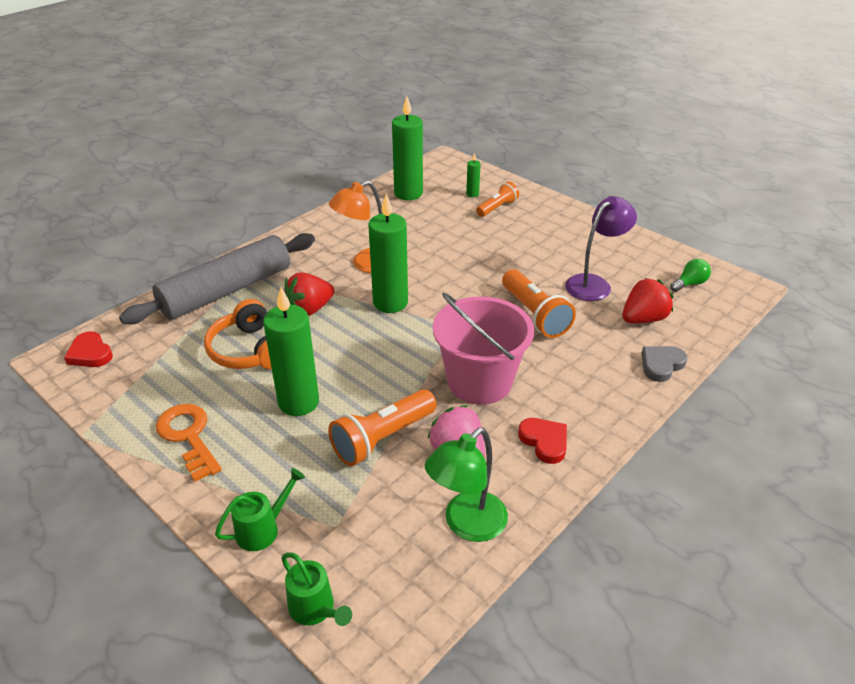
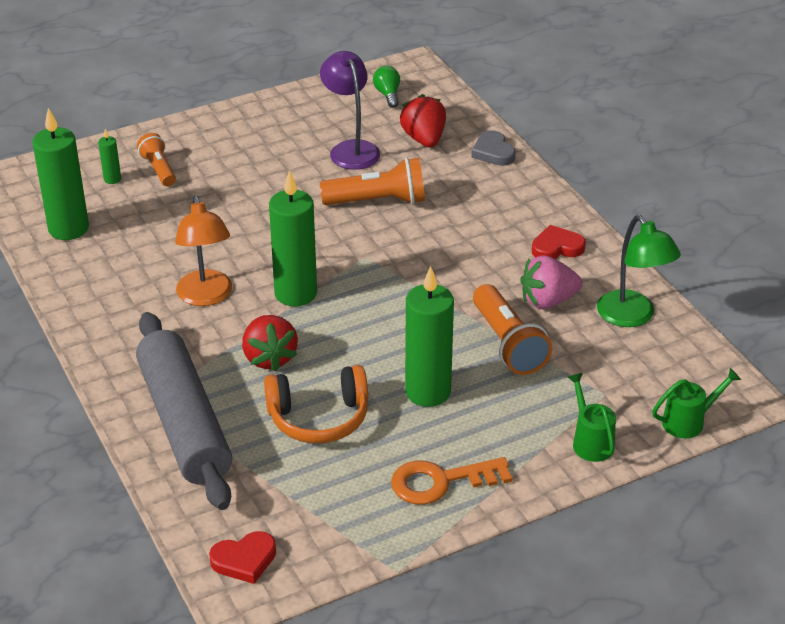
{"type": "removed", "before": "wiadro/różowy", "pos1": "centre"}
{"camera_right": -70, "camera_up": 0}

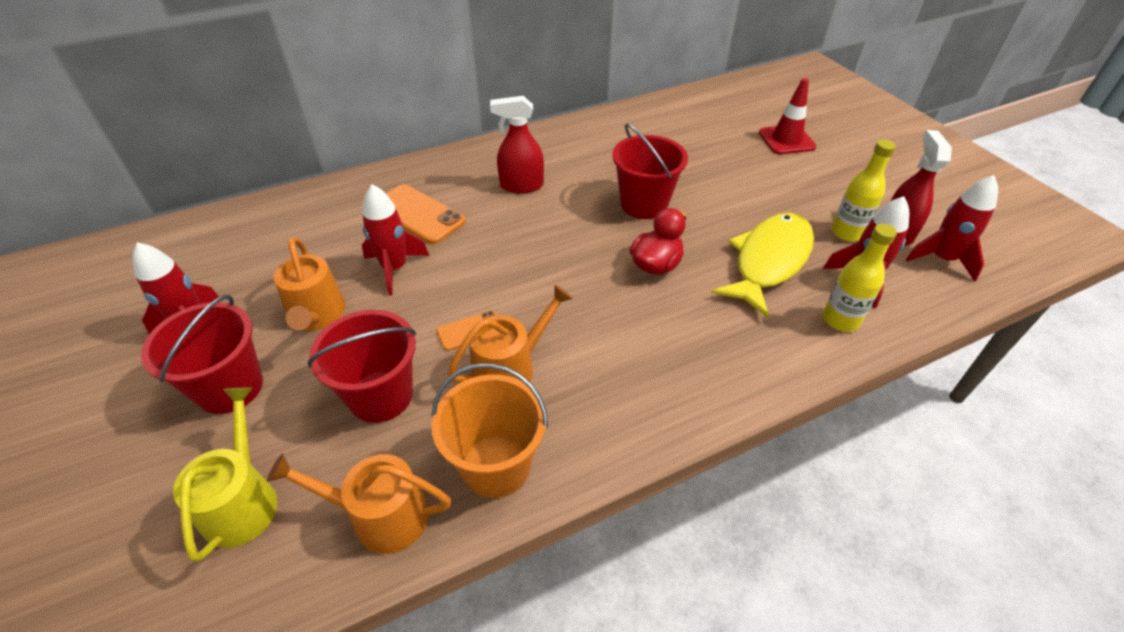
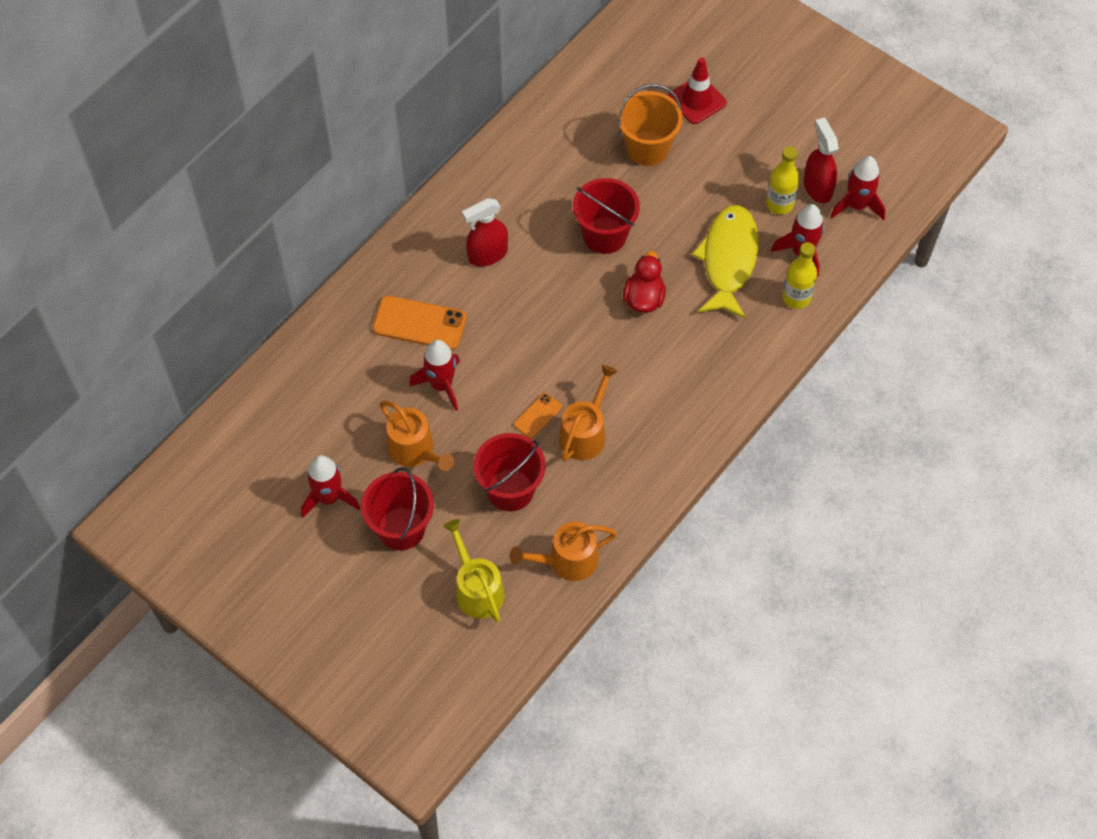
{"type": "moved", "before": "wiadro/pomarańczowy", "pos1": "bottom centre", "pos2": "top centre"}
{"camera_right": -25, "camera_up": 15}

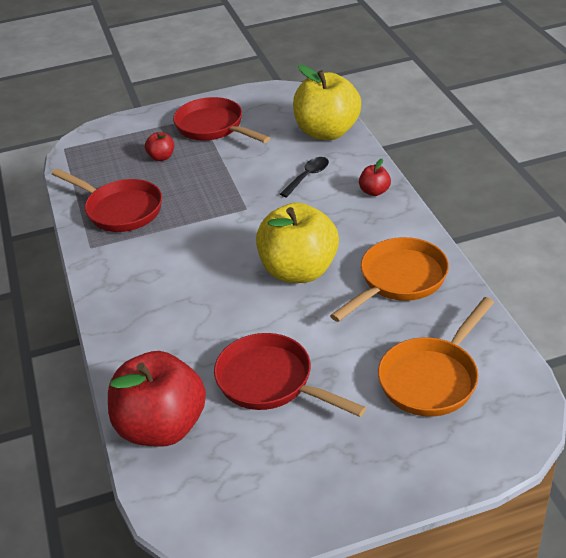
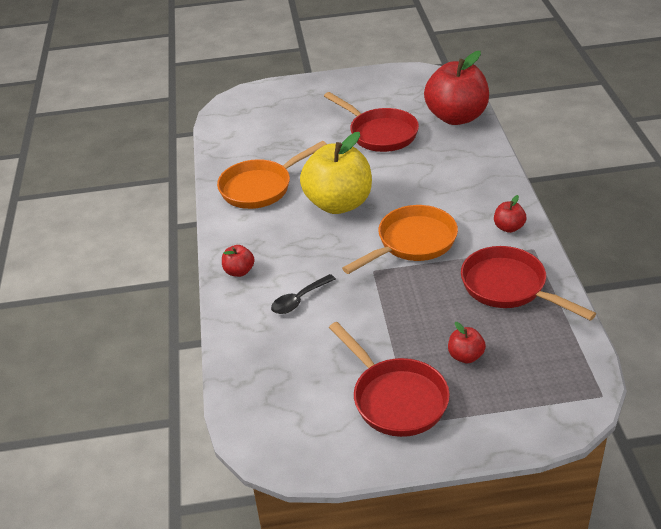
{"type": "removed", "before": "jabłko/żółty (2nd from left)", "pos1": "top centre"}
{"type": "added", "after": "jabłko/czerwony (4th from left)", "pos2": "middle right"}
{"type": "moved", "before": "patelnia/pomarańczowy (2nd from left)", "pos1": "middle right", "pos2": "centre"}
{"camera_right": -170, "camera_up": 0}

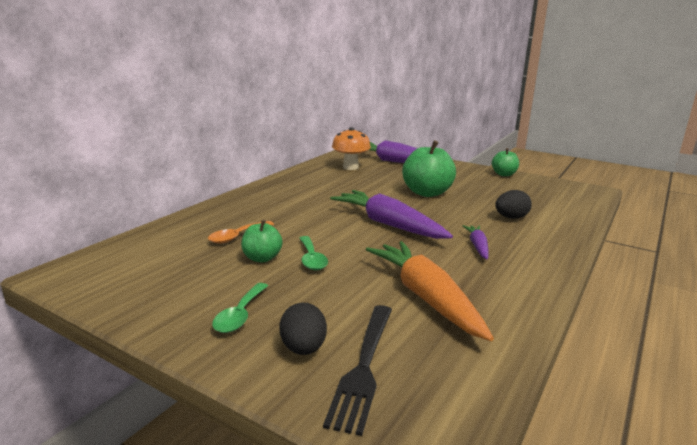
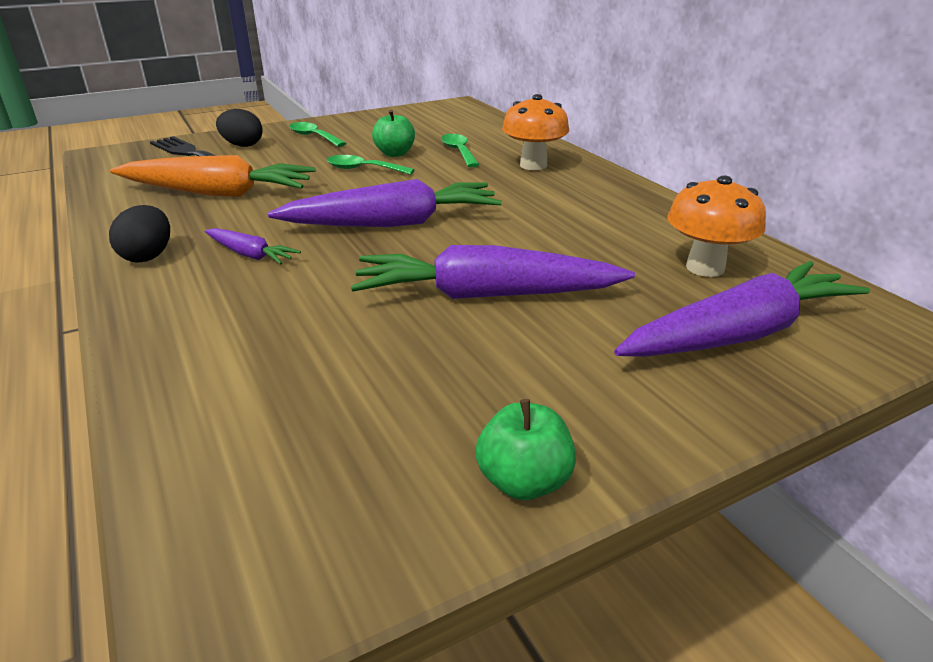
{"type": "added", "after": "grzyb/pomarańczowy (1st from left)", "pos2": "top centre"}
{"type": "moved", "before": "jajko/czarny (2nd from left in the first image)", "after": "jajko/czarny (1st from left)", "pos1": "middle right", "pos2": "middle left"}
{"type": "replaced", "before": "jabłko/zielony (2nd from left)", "after": "marchewka/fioletowy (3rd from left)", "pos1": "centre", "pos2": "centre"}
{"type": "recoloured", "before": "łyżka/pomarańczowy", "after": "łyżka/zielony (3rd from left)", "pos1": "centre", "pos2": "top centre"}
{"camera_right": 120, "camera_up": 10}

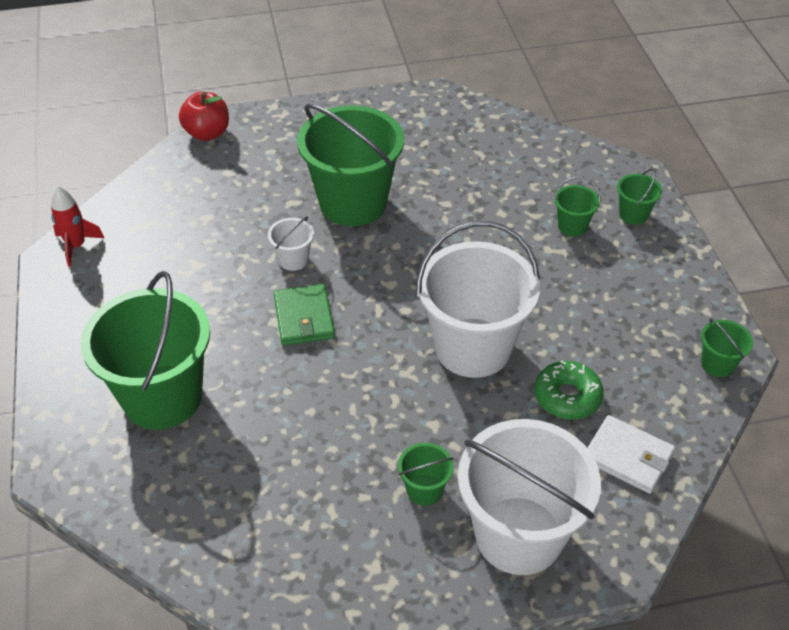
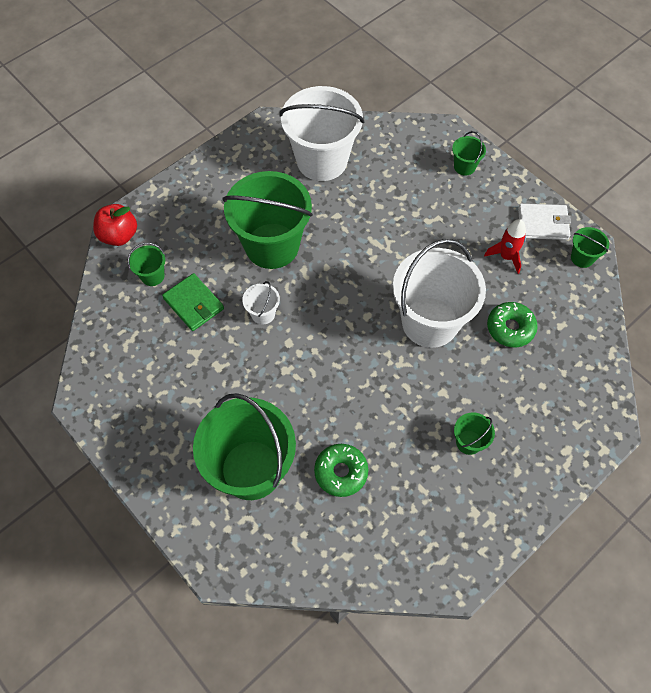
{"type": "added", "after": "donut/zielony (1st from left)", "pos2": "bottom centre"}
{"type": "moved", "before": "rakieta/czerwony", "pos1": "middle left", "pos2": "middle right"}
{"type": "moved", "before": "portfel/zielony", "pos1": "centre", "pos2": "middle left"}
{"type": "moved", "before": "wiadro/biały (3rd from left in the first image)", "after": "wiadro/biały (2nd from left)", "pos1": "bottom right", "pos2": "top centre"}
{"type": "moved", "before": "wiadro/zielony (4th from left in the first image)", "after": "wiadro/zielony (1st from left)", "pos1": "top right", "pos2": "middle left"}
{"type": "moved", "before": "portfel/biały", "pos1": "bottom right", "pos2": "top right"}
{"camera_right": -30, "camera_up": 15}

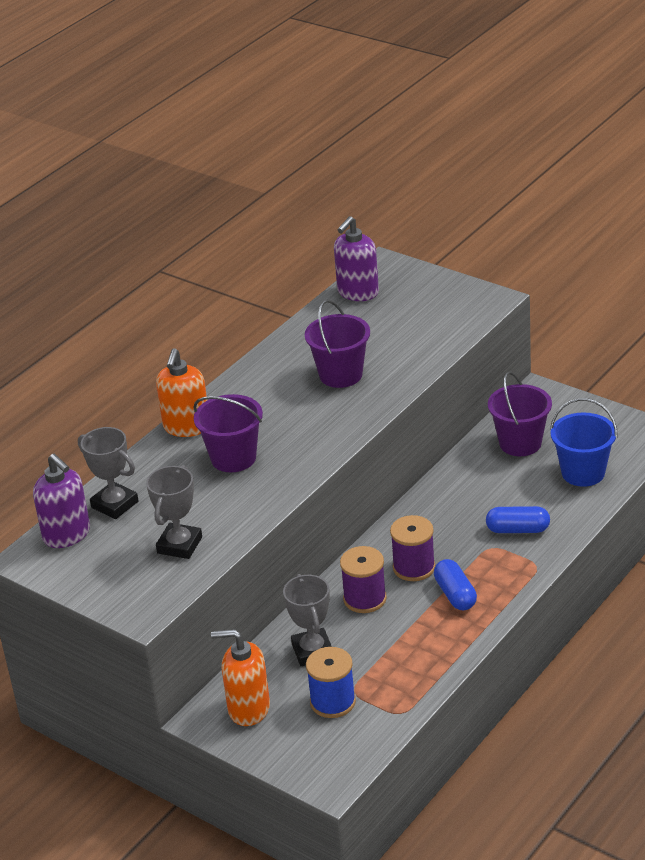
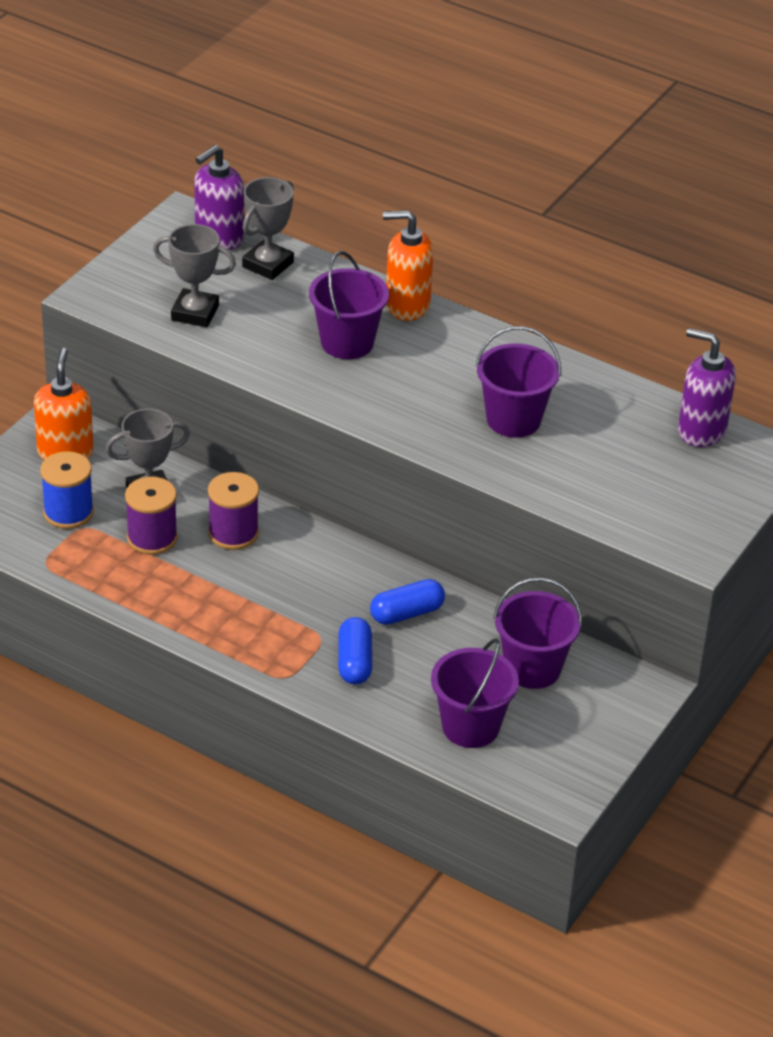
{"type": "moved", "before": "szpulka/fioletowy (2nd from left in the first image)", "after": "szpulka/fioletowy (1st from left)", "pos1": "centre", "pos2": "middle left"}
{"type": "moved", "before": "kapsułka/niebieski (1st from left in the first image)", "after": "kapsułka/niebieski (2nd from left)", "pos1": "bottom right", "pos2": "centre"}
{"type": "recoloured", "before": "wiadro/niebieski", "after": "wiadro/fioletowy (2nd from left)", "pos1": "middle right", "pos2": "bottom centre"}
{"camera_right": 80, "camera_up": 5}

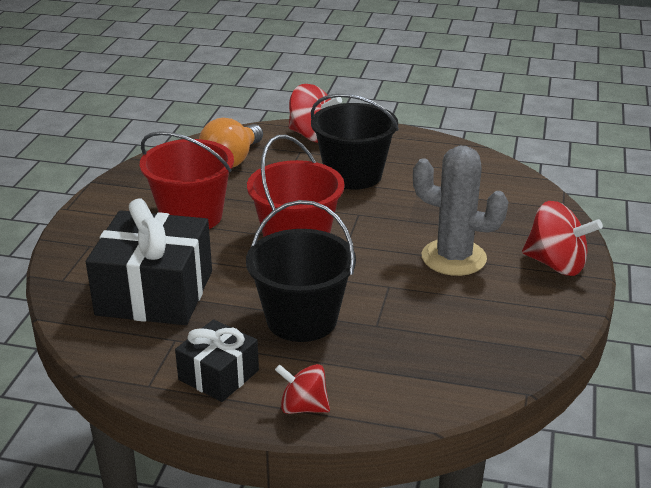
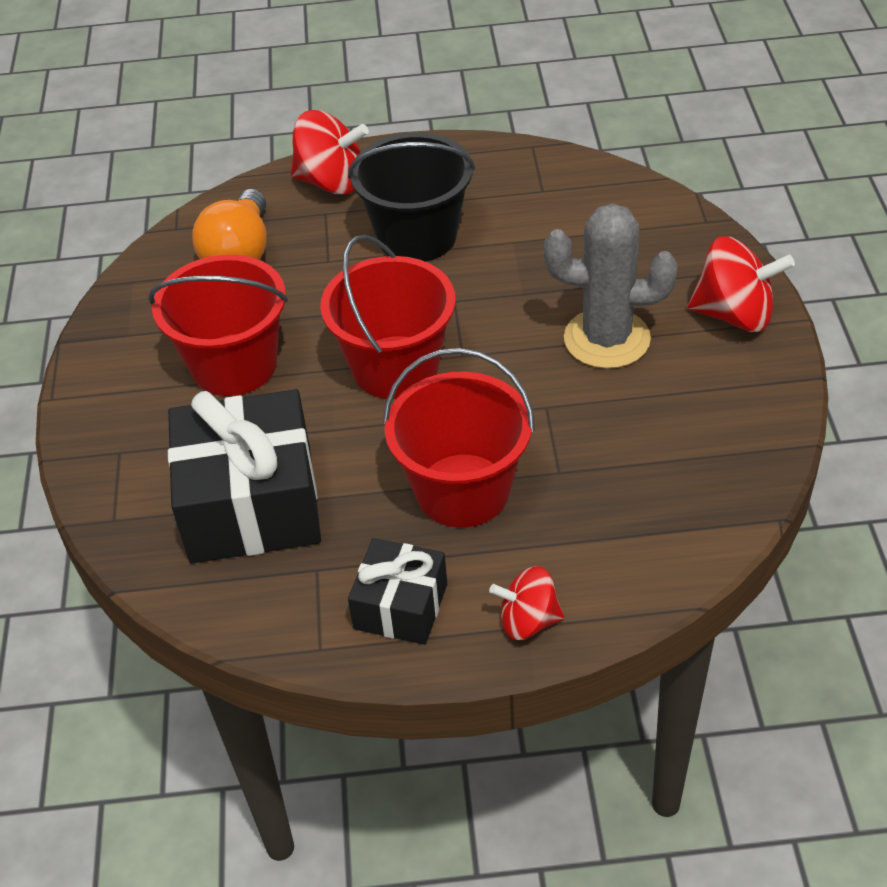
{"type": "recoloured", "before": "wiadro/czarny (1st from left)", "after": "wiadro/czerwony (3rd from left)", "pos1": "centre", "pos2": "centre"}
{"camera_right": -15, "camera_up": 15}

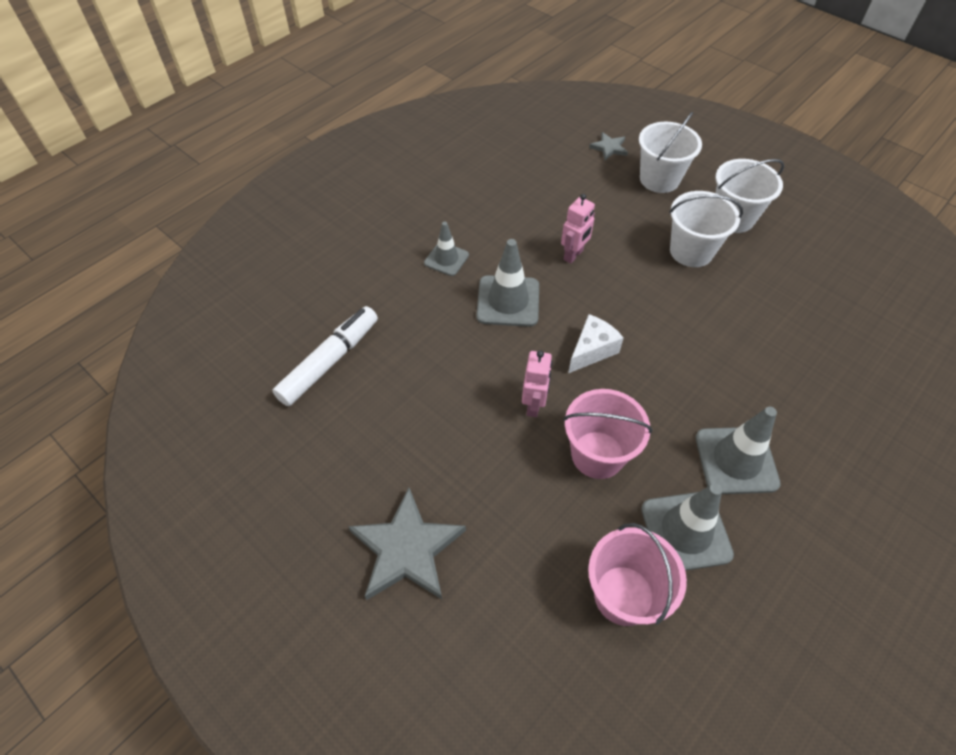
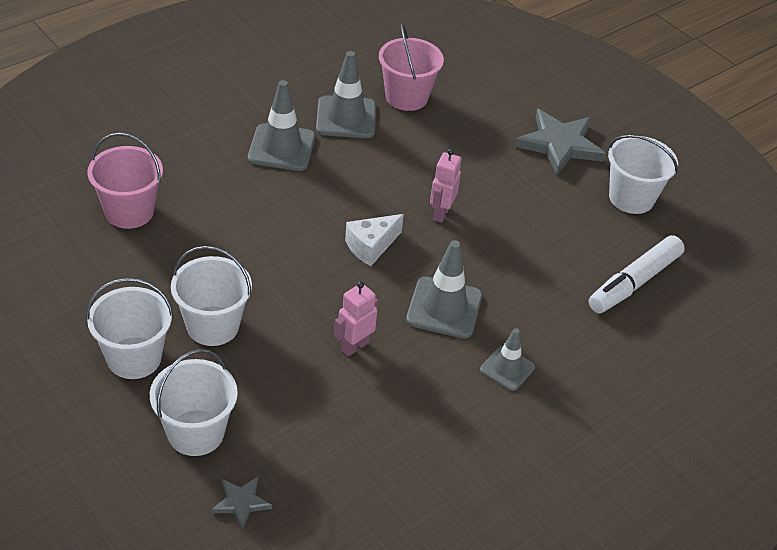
{"type": "added", "after": "wiadro/biały (4th from left)", "pos2": "top right"}
{"type": "moved", "before": "wiadro/różowy (1st from left)", "pos1": "centre", "pos2": "top left"}
{"camera_right": -175, "camera_up": -10}

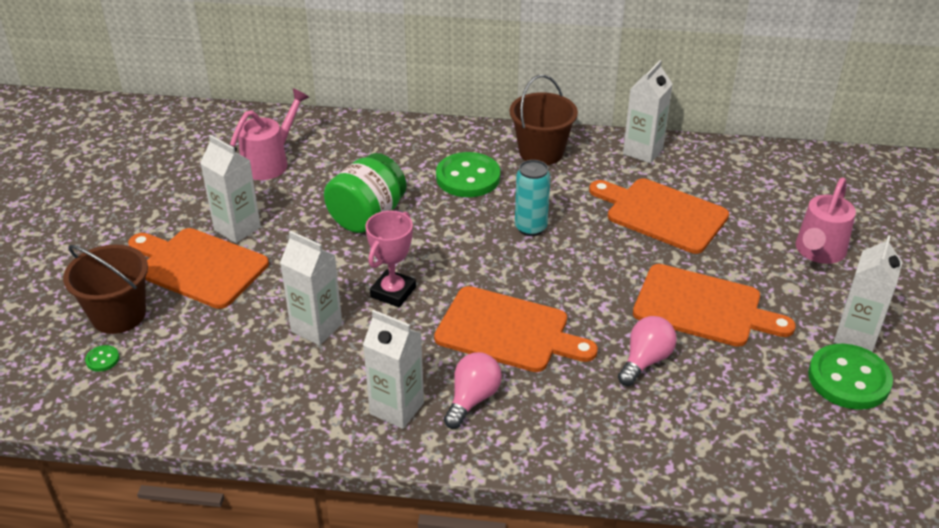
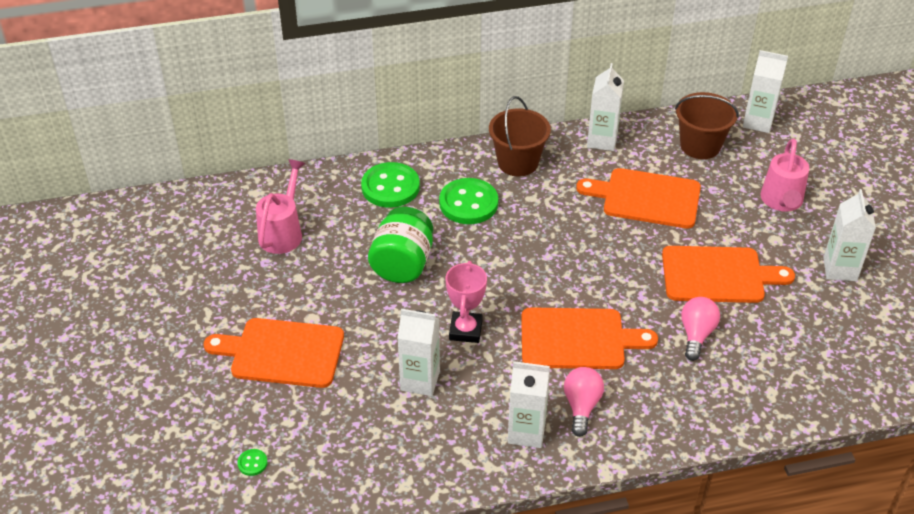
{"type": "removed", "before": "puszka/turkusowy", "pos1": "centre"}
{"type": "moved", "before": "wiadro/brązowy (1st from left in the first image)", "after": "wiadro/brązowy (2nd from left)", "pos1": "middle left", "pos2": "top right"}
{"type": "moved", "before": "karton mleka/biały (1st from left in the first image)", "after": "karton mleka/biały (4th from left)", "pos1": "middle left", "pos2": "top right"}
{"type": "moved", "before": "guzik/zielony (3rd from left in the first image)", "after": "guzik/zielony (2nd from left)", "pos1": "bottom right", "pos2": "centre"}
{"camera_right": -20, "camera_up": 5}

